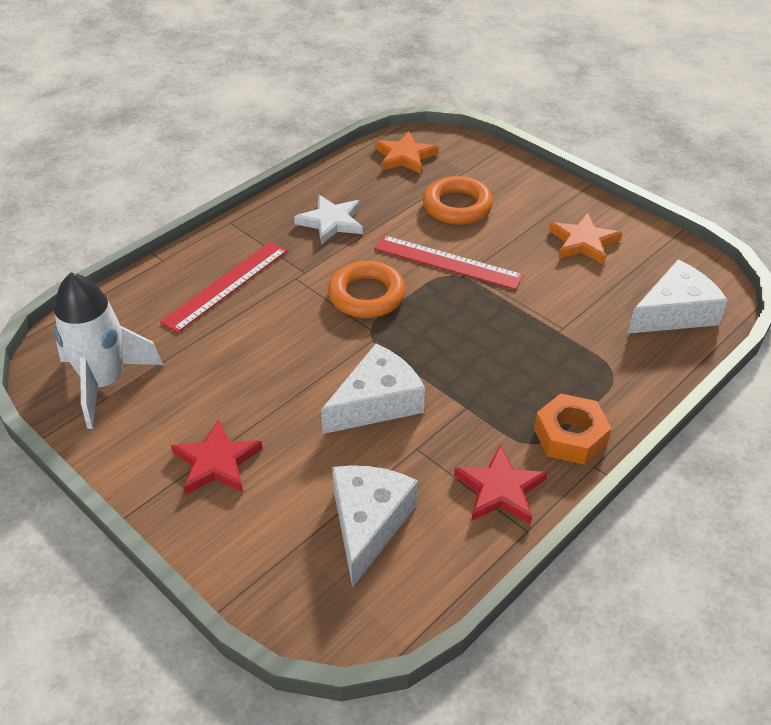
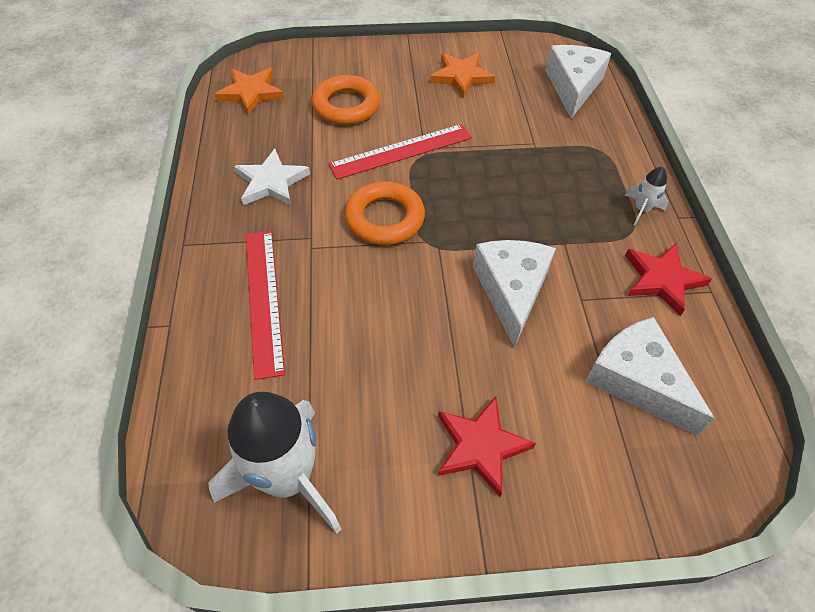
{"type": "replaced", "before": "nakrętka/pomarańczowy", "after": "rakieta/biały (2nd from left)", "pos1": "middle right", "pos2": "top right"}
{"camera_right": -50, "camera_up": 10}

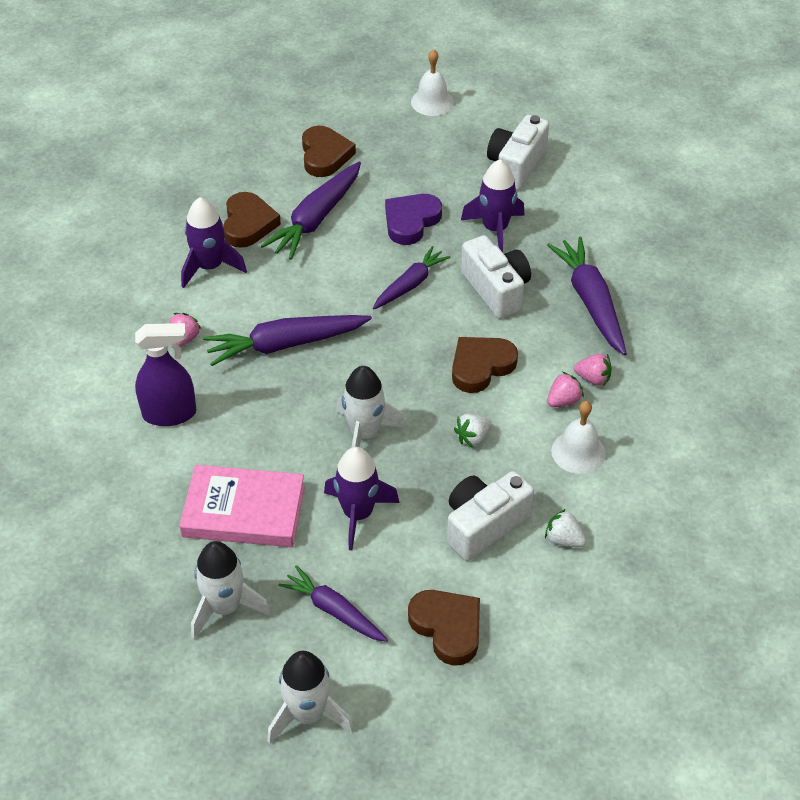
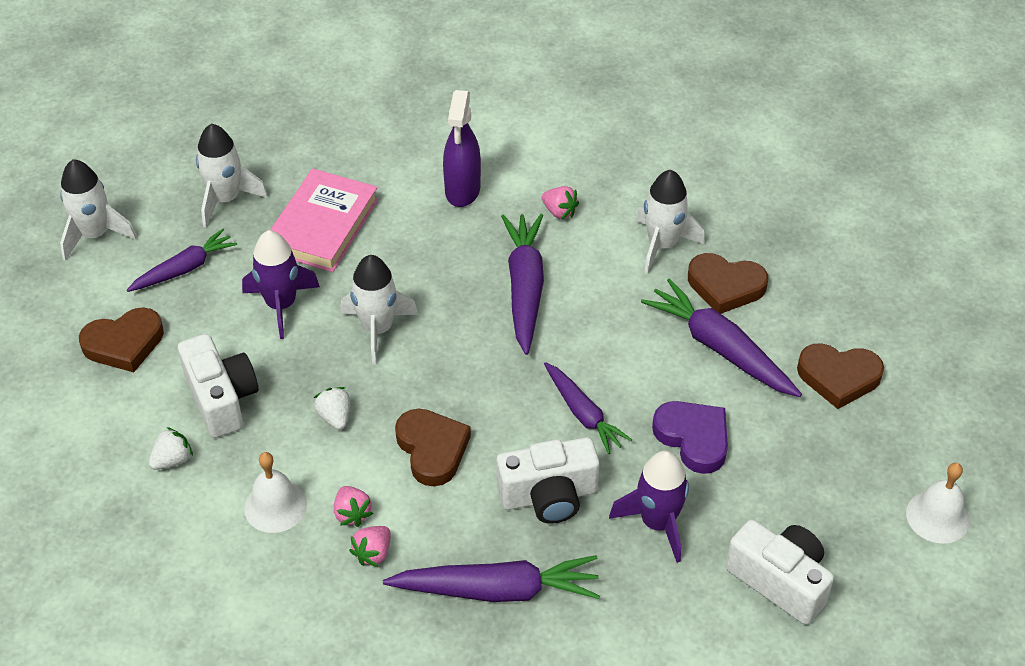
{"type": "recoloured", "before": "rakieta/fioletowy (1st from left)", "after": "rakieta/biały (4th from left)", "pos1": "top left", "pos2": "centre"}
{"camera_right": 105, "camera_up": 0}

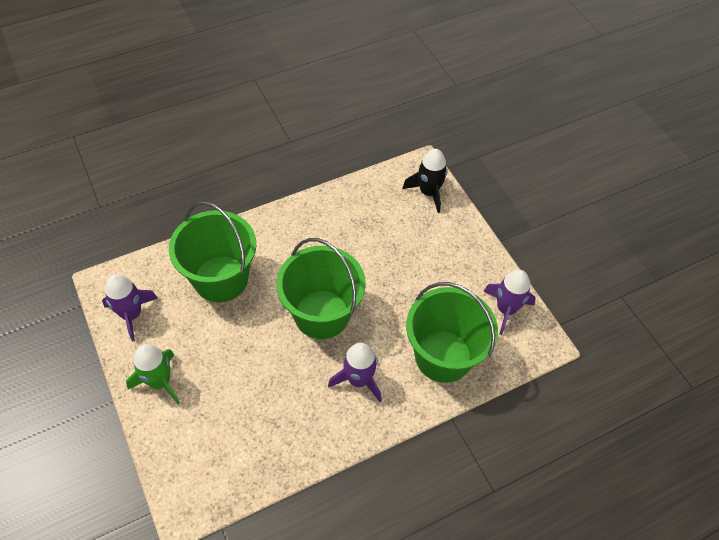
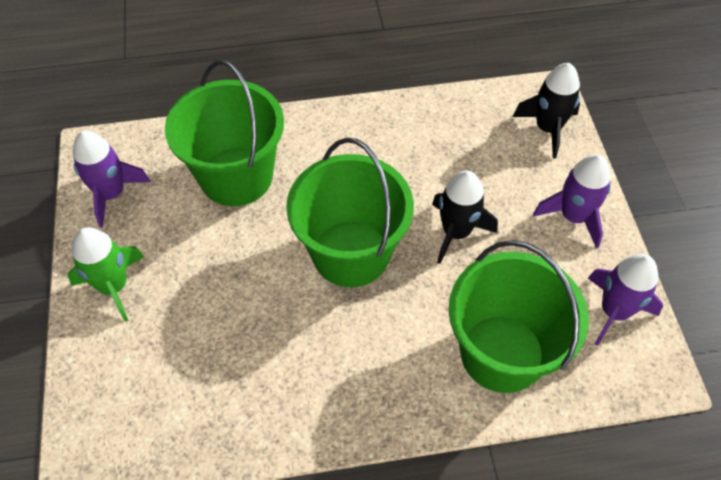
{"type": "added", "after": "rakieta/czarny (1st from left)", "pos2": "centre"}
{"type": "moved", "before": "rakieta/fioletowy (2nd from left)", "pos1": "bottom centre", "pos2": "middle right"}
{"camera_right": 20, "camera_up": 0}

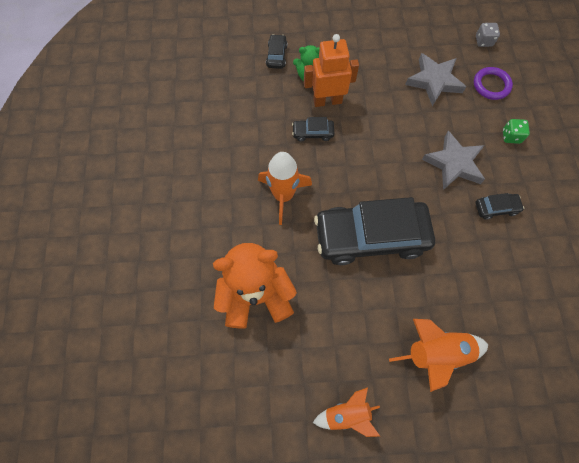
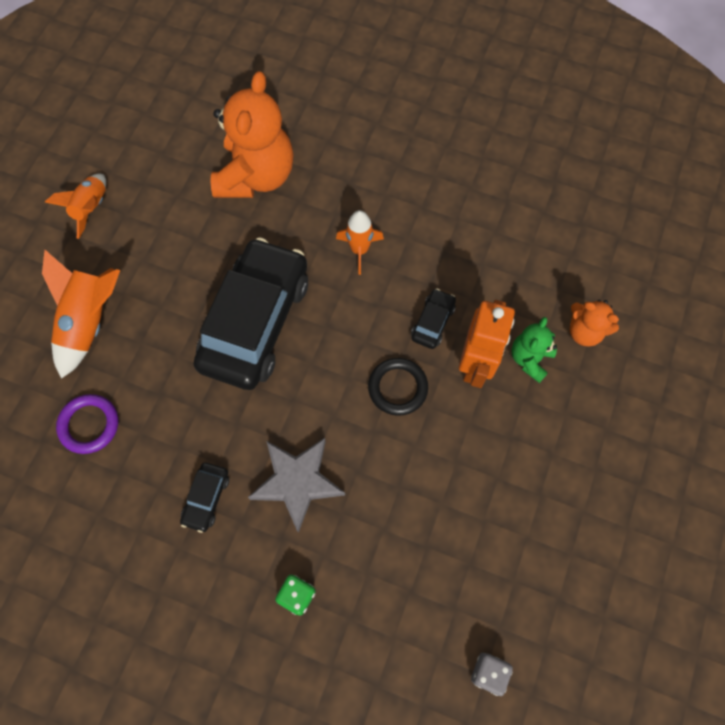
{"type": "removed", "before": "gwiazda/szary (1st from left)", "pos1": "top right"}
{"type": "added", "after": "pierścień/czarny", "pos2": "centre"}
{"type": "moved", "before": "pierścień/fioletowy", "pos1": "top right", "pos2": "middle left"}
{"type": "replaced", "before": "samochód/czarny (1st from left)", "after": "miś/pomarańczowy (2nd from left)", "pos1": "top centre", "pos2": "middle right"}
{"type": "resized", "before": "rakieta/pomarańczowy (1st from left in the first image)", "pos1": "centre", "pos2": "centre", "scale": 0.65}
{"camera_right": 115, "camera_up": 0}

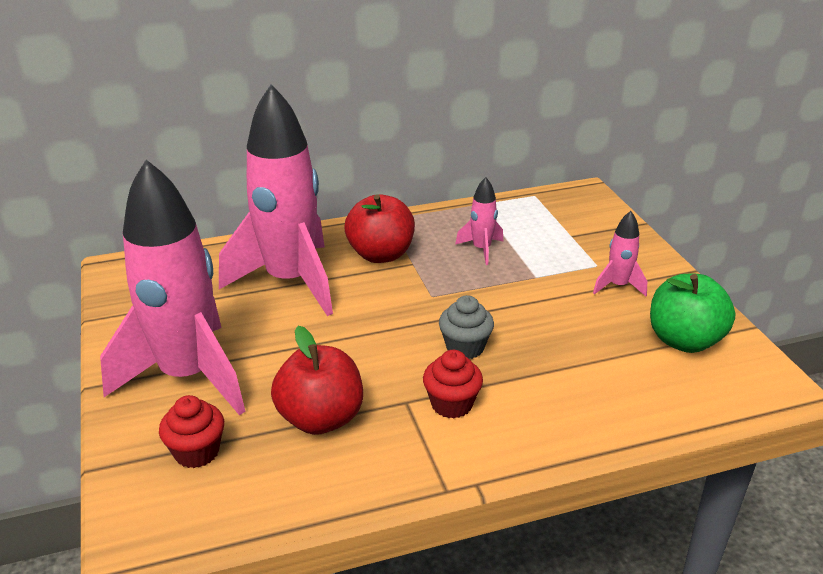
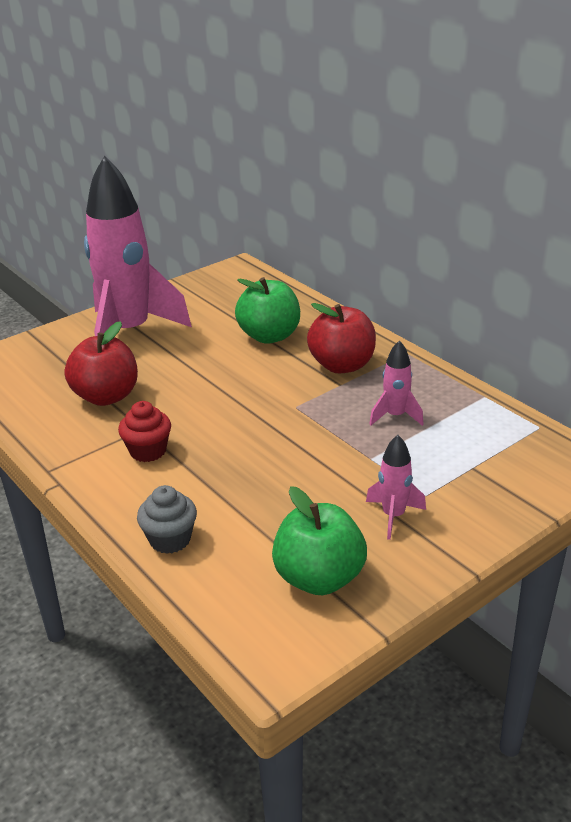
{"type": "removed", "before": "muffinka/czerwony (1st from left)", "pos1": "bottom left"}
{"type": "moved", "before": "muffinka/szary", "pos1": "centre", "pos2": "middle left"}
{"type": "replaced", "before": "rakieta/różowy (2nd from left)", "after": "jabłko/zielony (1st from left)", "pos1": "centre", "pos2": "centre"}
{"camera_right": 70, "camera_up": 0}

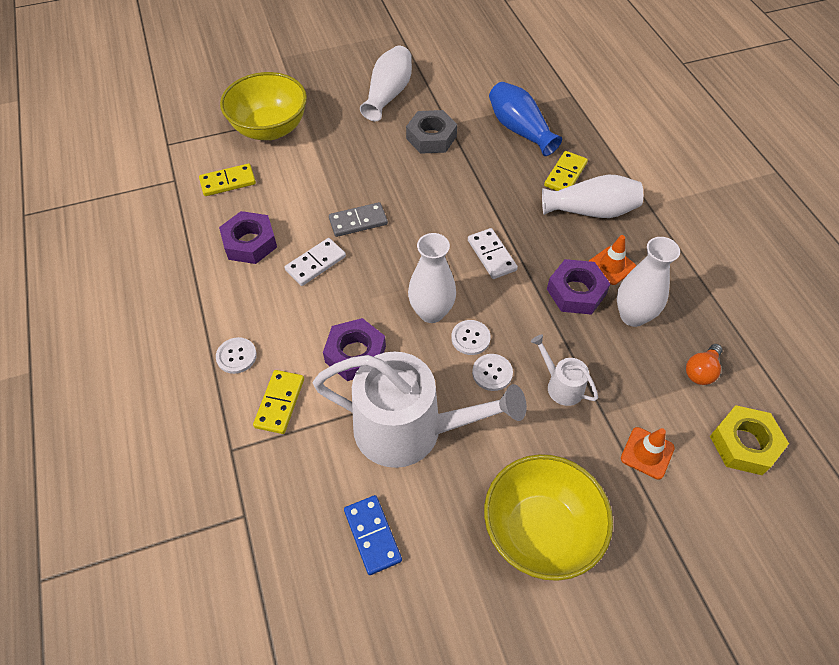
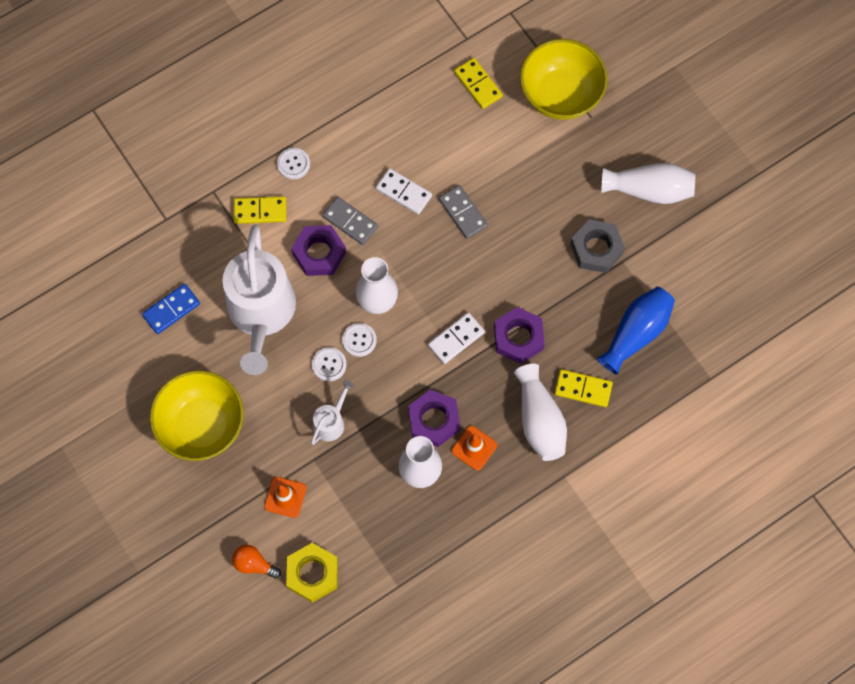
{"type": "added", "after": "kostka domina/szary (1st from left)", "pos2": "top centre"}
{"type": "moved", "before": "nakrętka/fioletowy (1st from left in the first image)", "after": "nakrętka/fioletowy (3rd from left)", "pos1": "middle left", "pos2": "centre"}
{"type": "moved", "before": "żarówka/pomarańczowy", "pos1": "middle right", "pos2": "bottom left"}
{"camera_right": 75, "camera_up": 15}

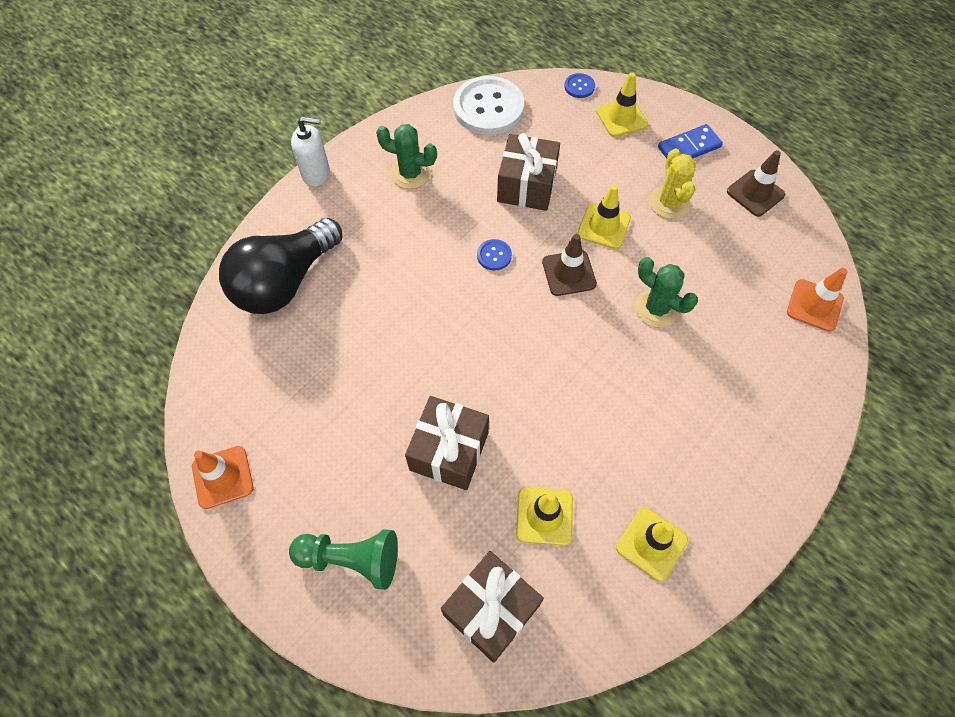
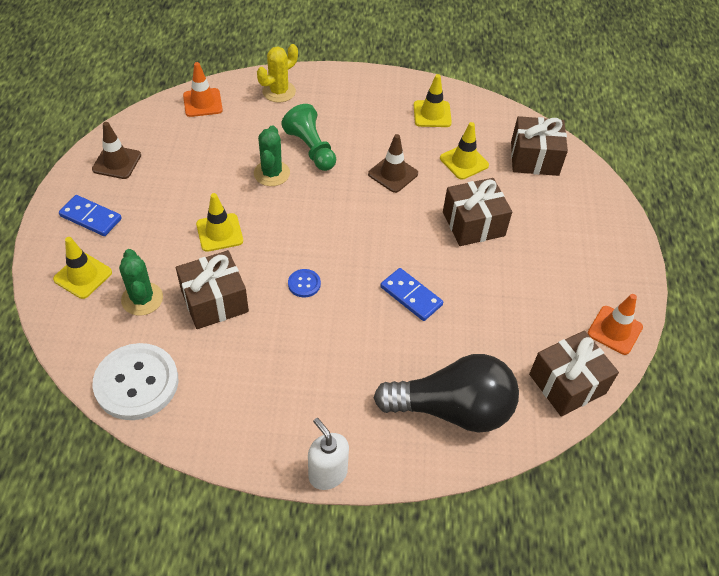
{"type": "removed", "before": "guzik/niebieski (2nd from left)", "pos1": "top centre"}
{"type": "added", "after": "kostka domina/niebieski (2nd from left)", "pos2": "centre"}
{"type": "added", "after": "prezent/brązowy (4th from left)", "pos2": "middle right"}
{"type": "moved", "before": "pionek/zielony", "pos1": "bottom centre", "pos2": "top centre"}
{"type": "moved", "before": "kaktus/zielony (1st from left)", "pos1": "top centre", "pos2": "middle left"}
{"type": "moved", "before": "pachołek/brązowy (1st from left in the first image)", "after": "pachołek/brązowy (2nd from left)", "pos1": "centre", "pos2": "top centre"}
{"type": "moved", "before": "kaktus/żółty", "pos1": "top right", "pos2": "top centre"}
{"camera_right": -130, "camera_up": -10}

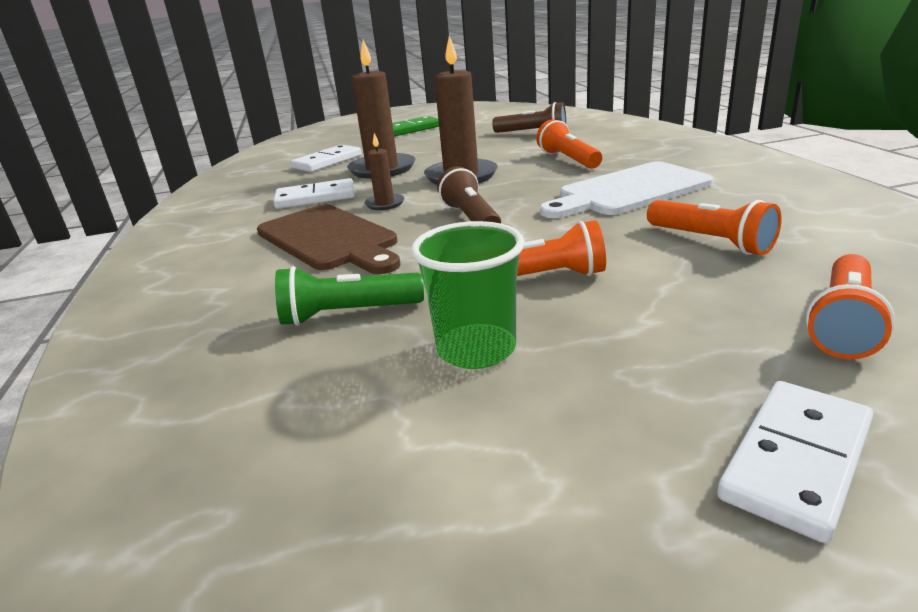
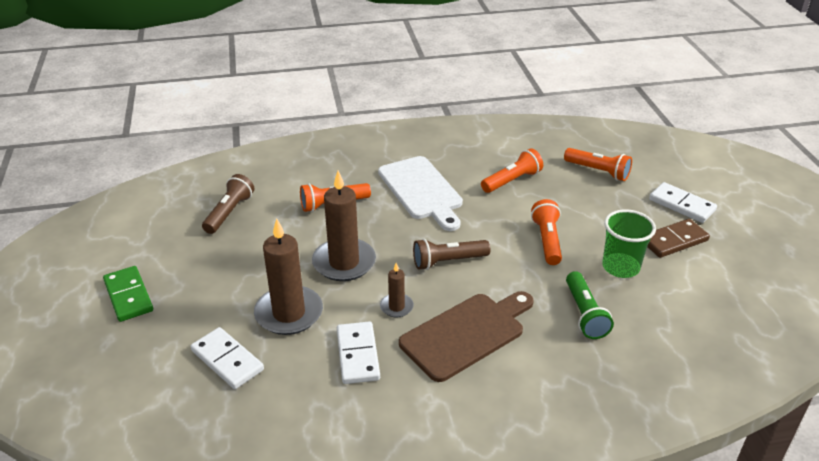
{"type": "added", "after": "kostka domina/brązowy", "pos2": "middle right"}
{"camera_right": -90, "camera_up": 10}

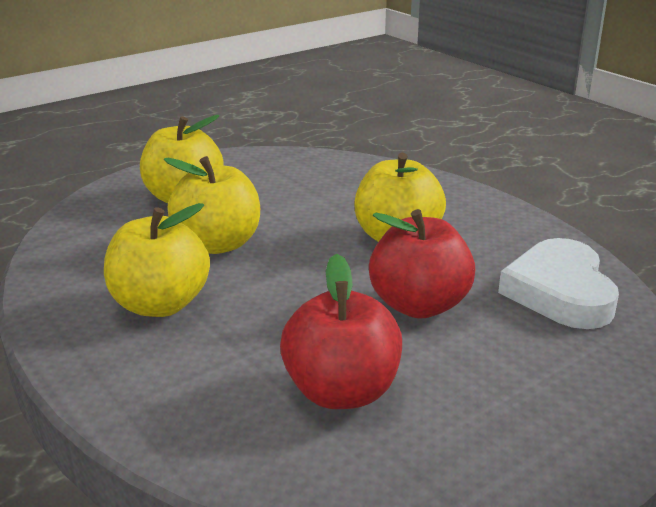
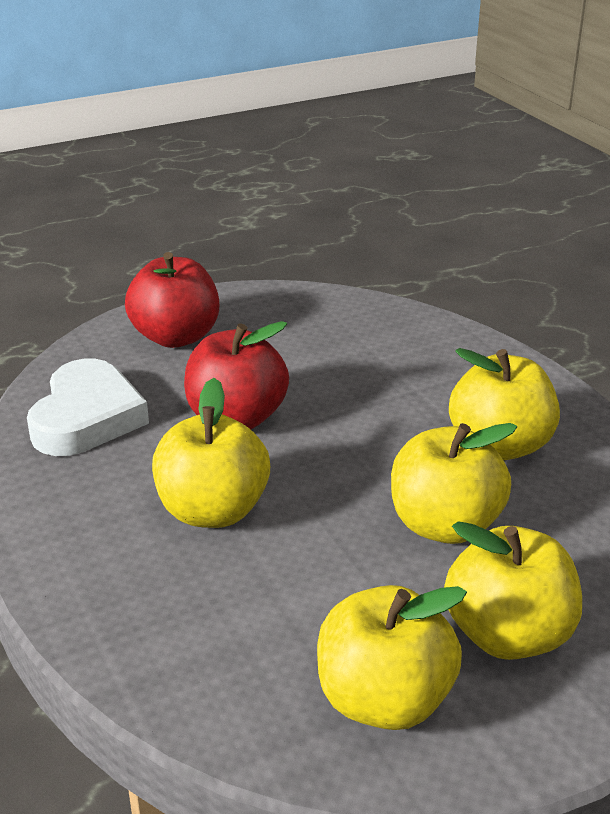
{"type": "added", "after": "jabłko/żółty (2nd from left)", "pos2": "bottom centre"}
{"type": "moved", "before": "jabłko/czerwony (1st from left)", "pos1": "centre", "pos2": "middle left"}
{"camera_right": -170, "camera_up": 5}

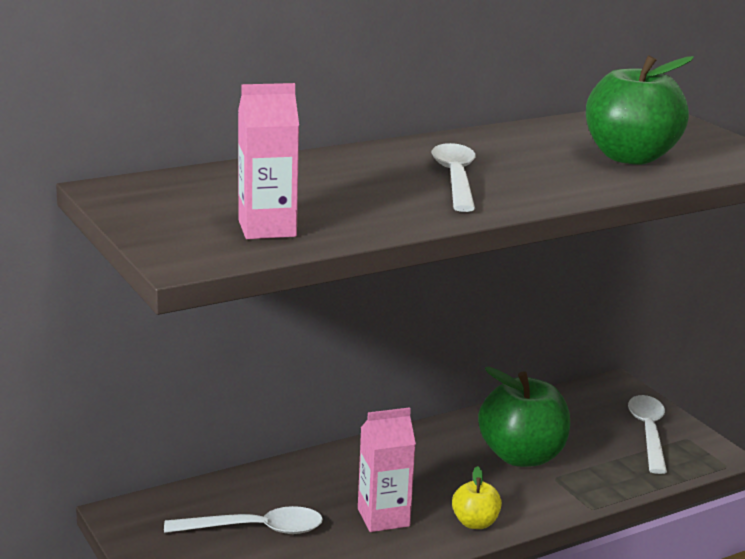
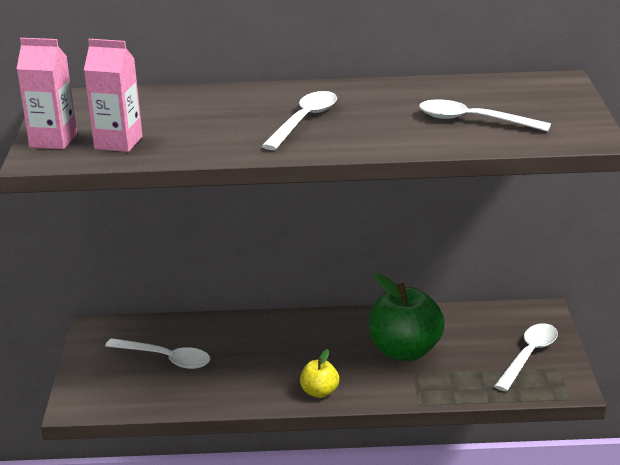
{"type": "moved", "before": "karton mleka/różowy (2nd from left in the first image)", "after": "karton mleka/różowy (1st from left)", "pos1": "bottom centre", "pos2": "top left"}
{"type": "replaced", "before": "jabłko/zielony (2nd from left)", "after": "łyżka/biały (3rd from left)", "pos1": "top right", "pos2": "top right"}
{"camera_right": 30, "camera_up": 5}

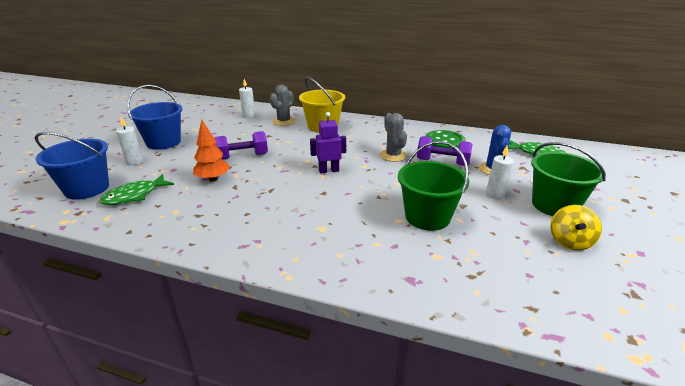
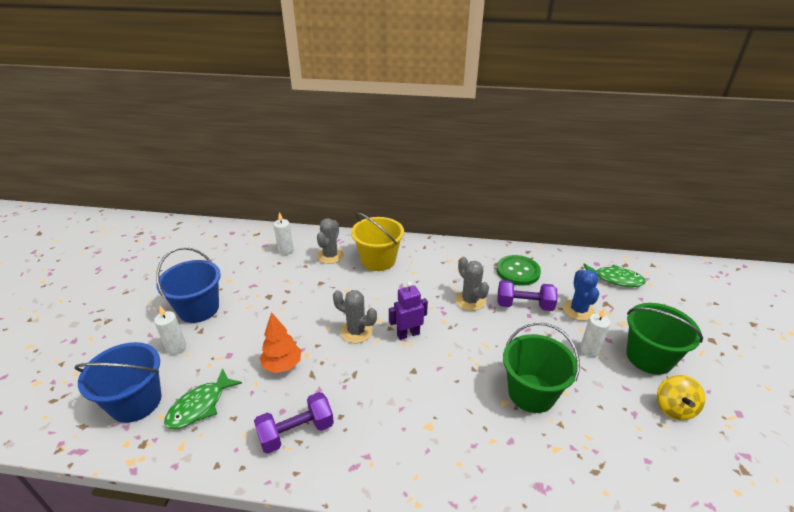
{"type": "added", "after": "kaktus/szary (2nd from left)", "pos2": "centre"}
{"type": "moved", "before": "hantel/fioletowy (1st from left)", "pos1": "centre", "pos2": "bottom centre"}
{"camera_right": -10, "camera_up": 5}

